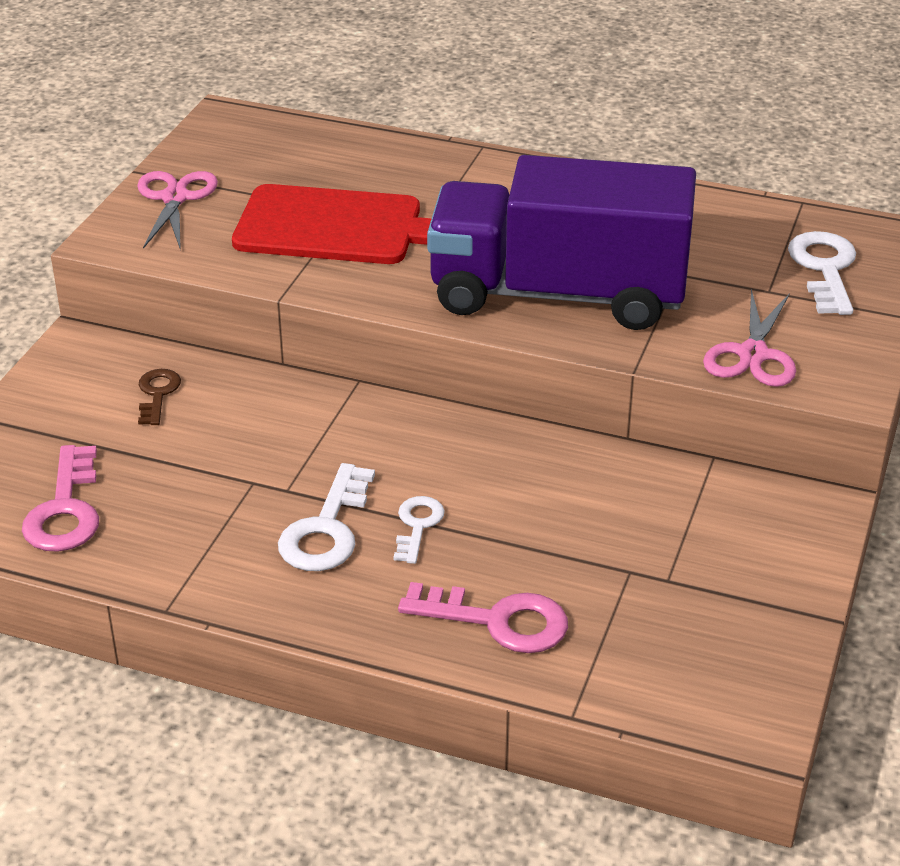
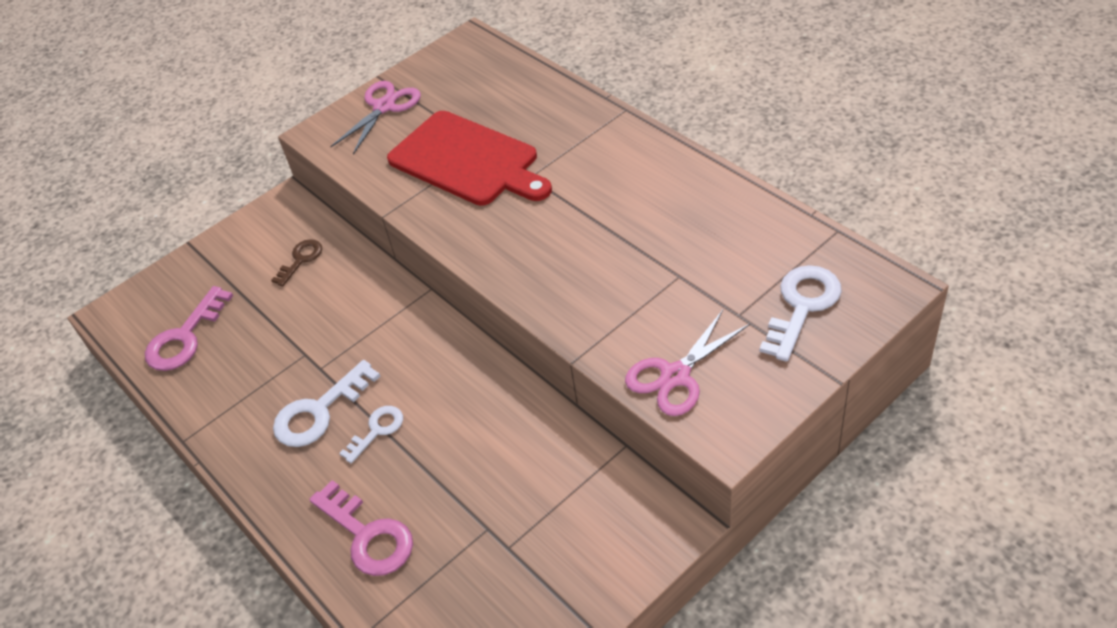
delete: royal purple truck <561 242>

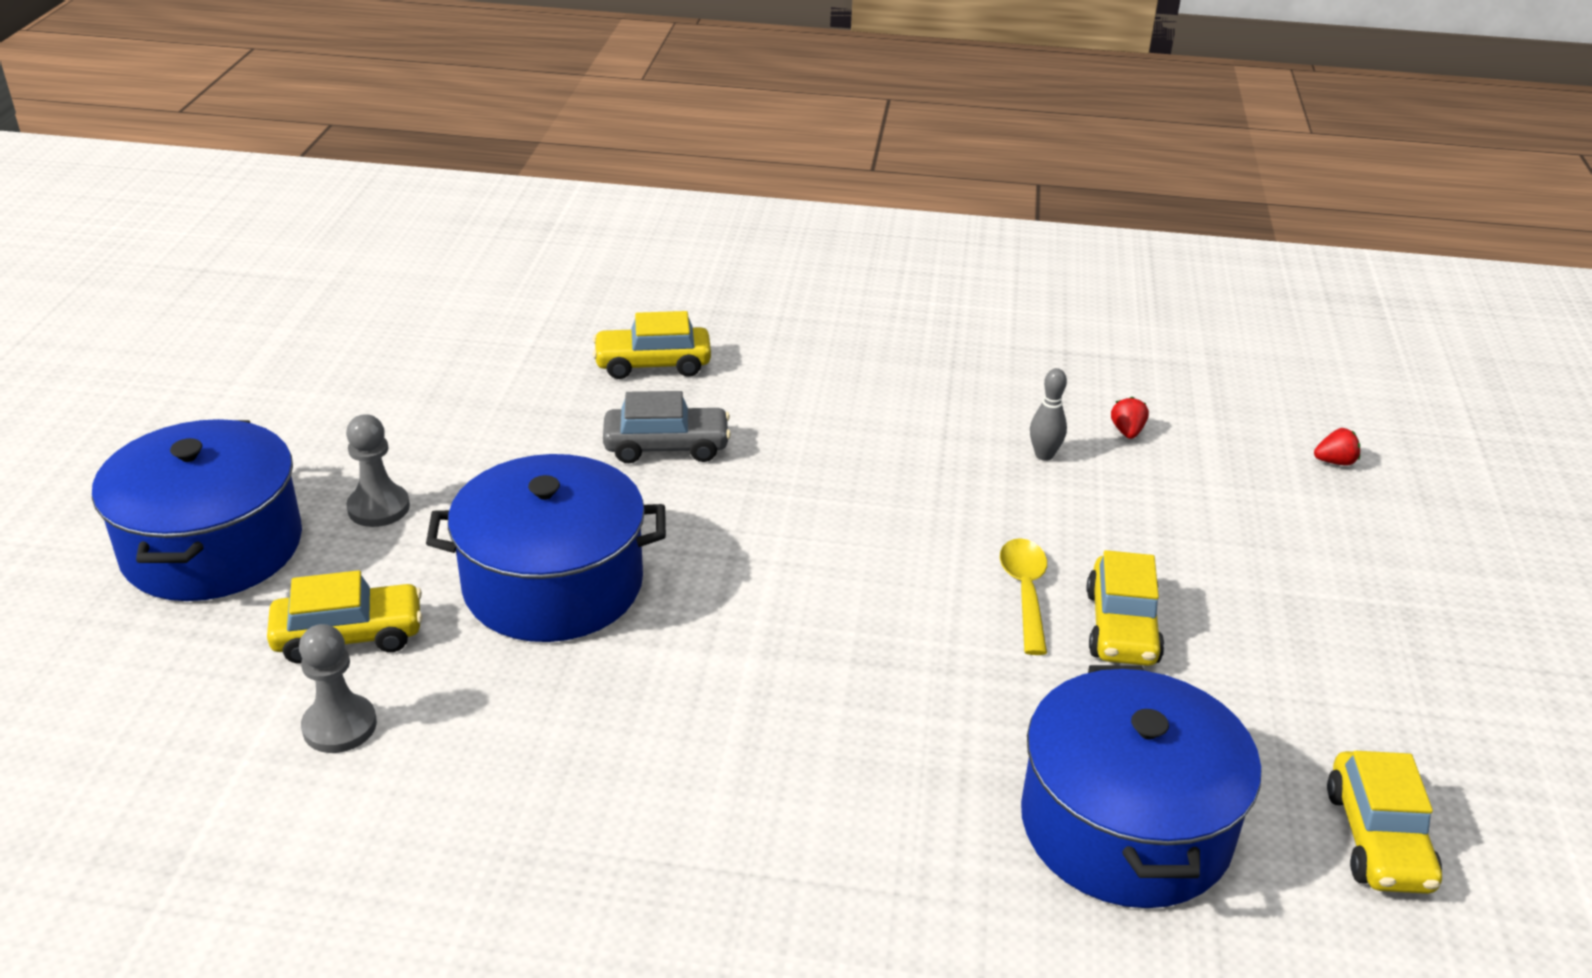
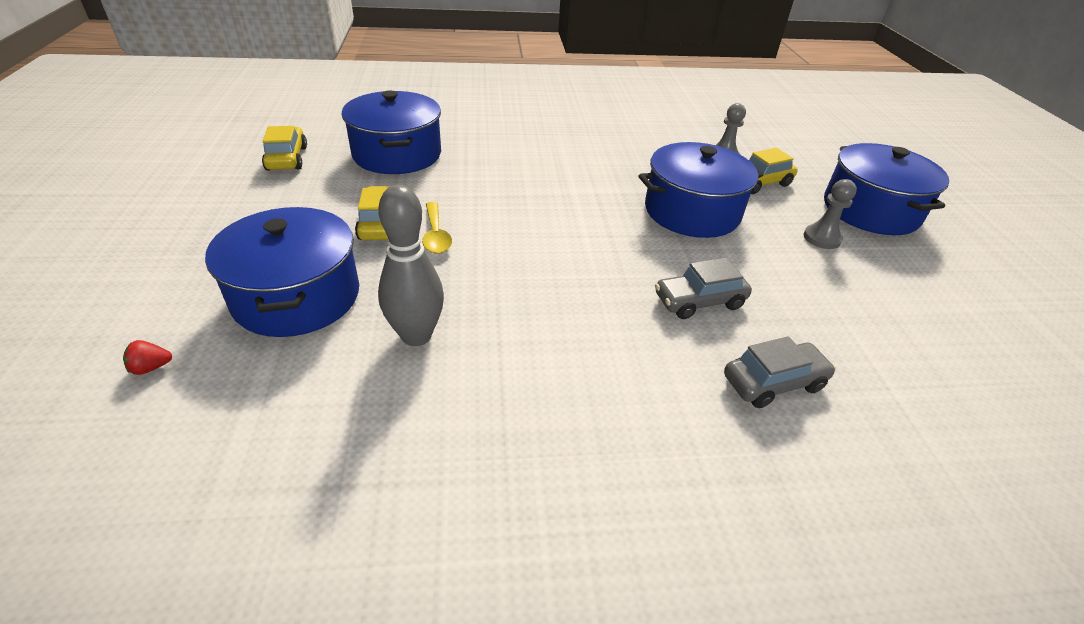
delete: red toy strawberry <1130 418>
insert: blue pot <282 272>
recolor: bright yellow toy car <652 345> to grey toy car <780 372>
resize: grey skittle <1048 414> = <411 265> x2.03

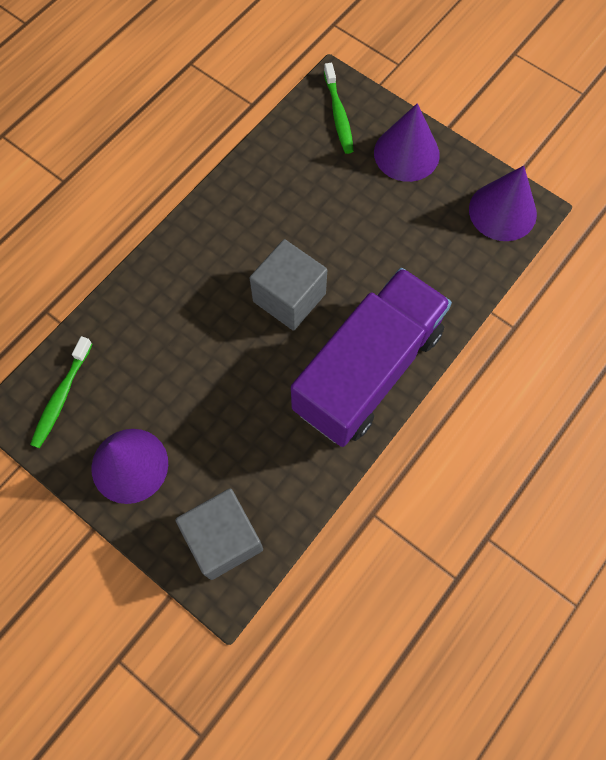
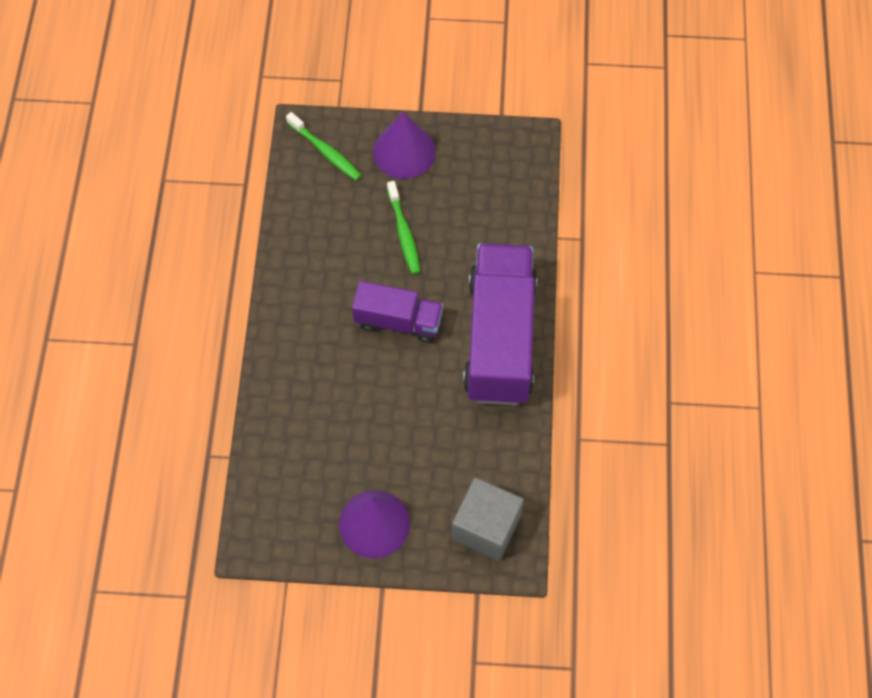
delete: royal purple cone shape <503 203>
move: leaf-green dental brush <61 392> to <403 227>
replace: grey block <288 285> to royal purple truck <397 312>

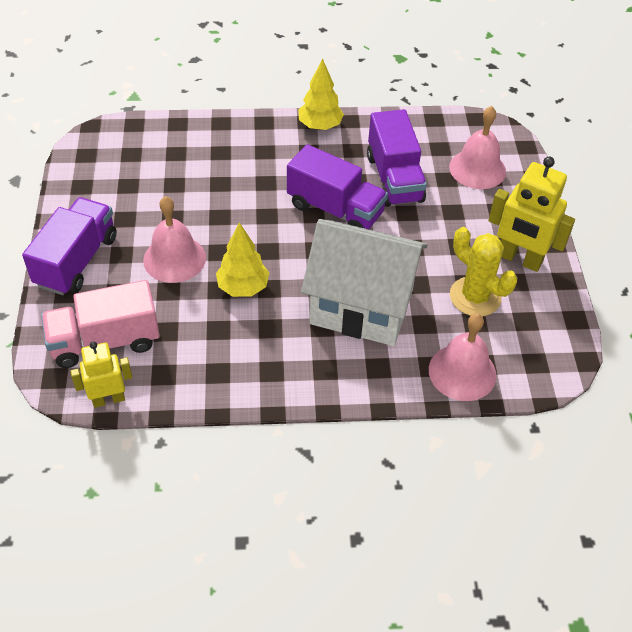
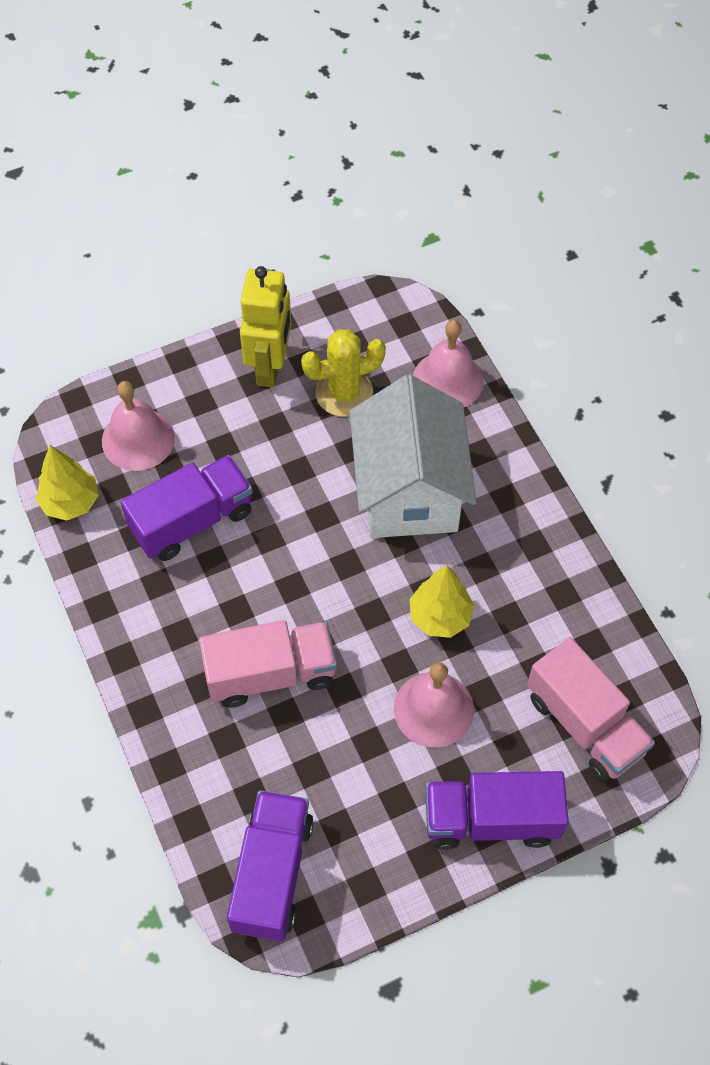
delete: bright yellow robot figure <101 374>
insert: rose-pink truck <268 664>
move: royal purple truck <337 186> to <270 865>; bright yellow toy tree <321 94> to <67 483>
rotate: bright yellow prickly plant <483 271> = <343 373> 45 degrees clockwise

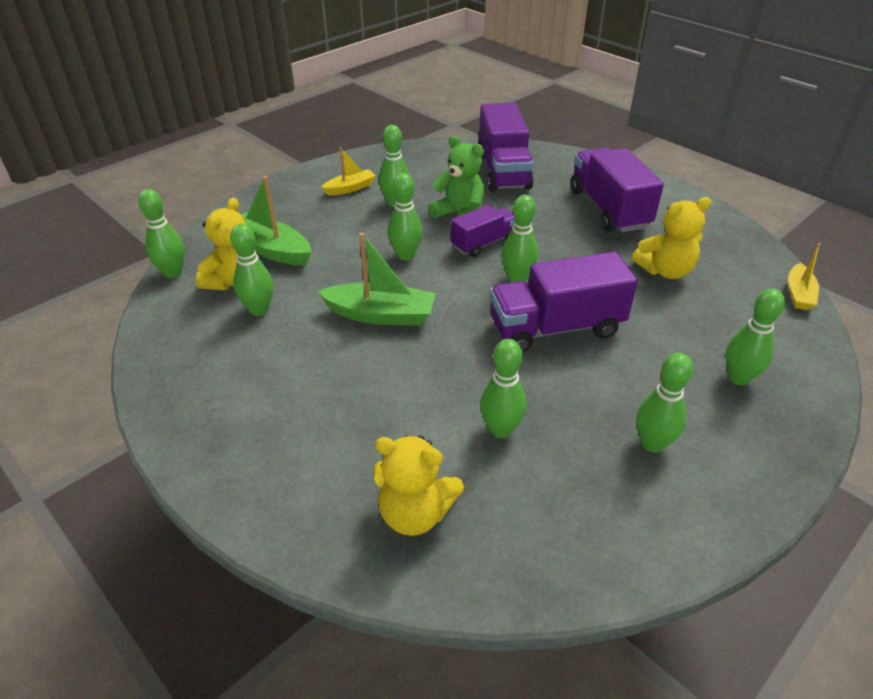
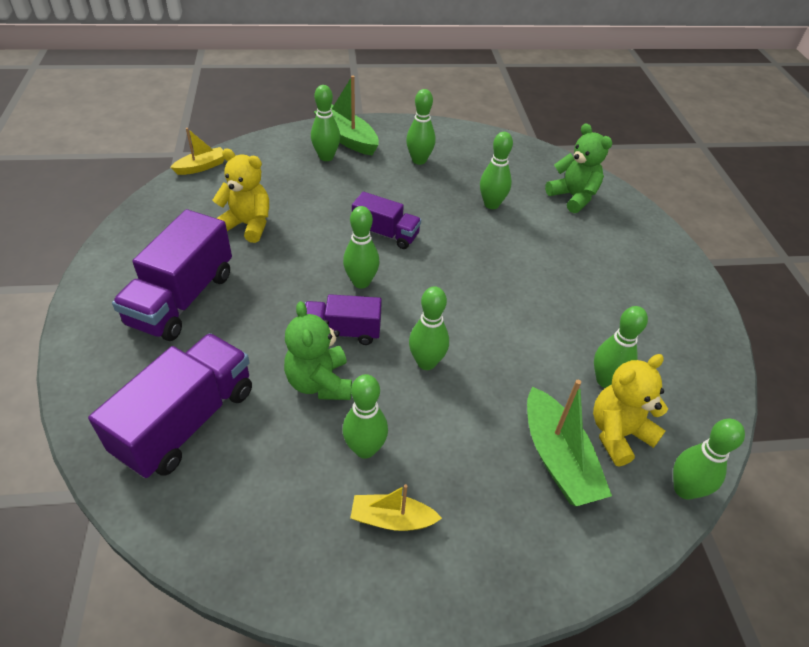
move: leaf-green boat <376 279> to <346 115>
recolor: bright yellow teddy bear <418 485> to leaf-green teddy bear <578 168>
resize: royal purple truck <564 302> = <386 220> x0.60

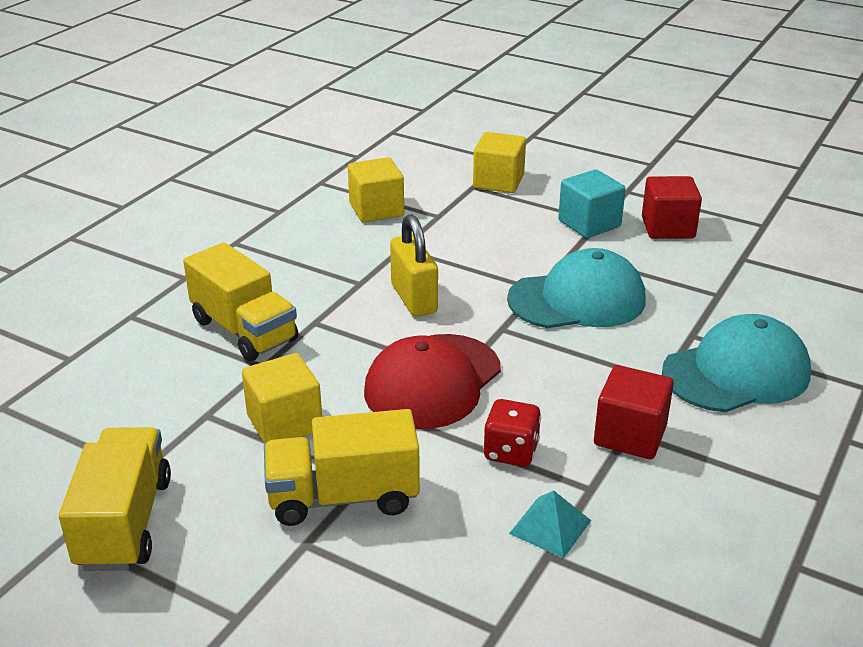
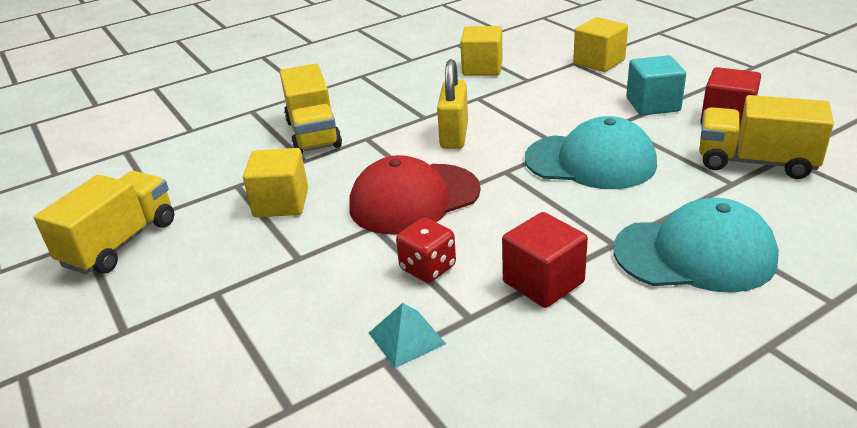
move: bright yellow truck <342 467> to <766 137>

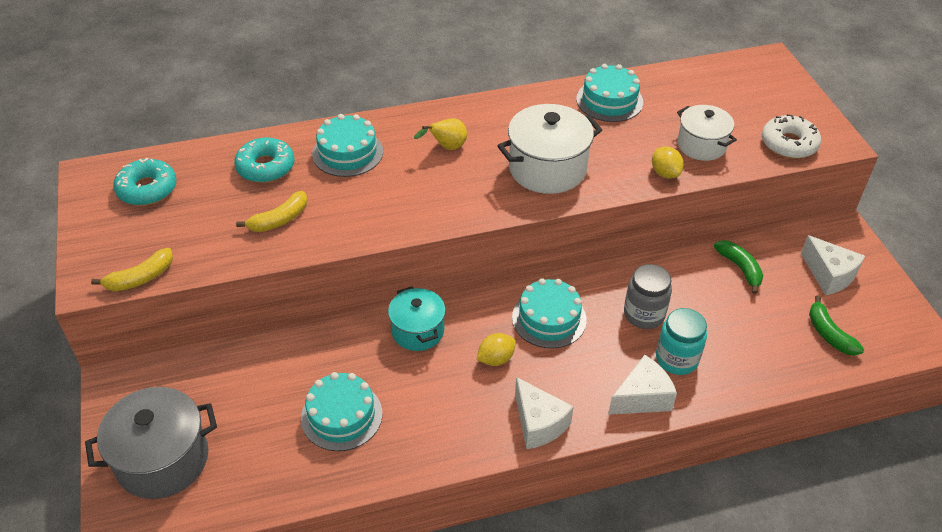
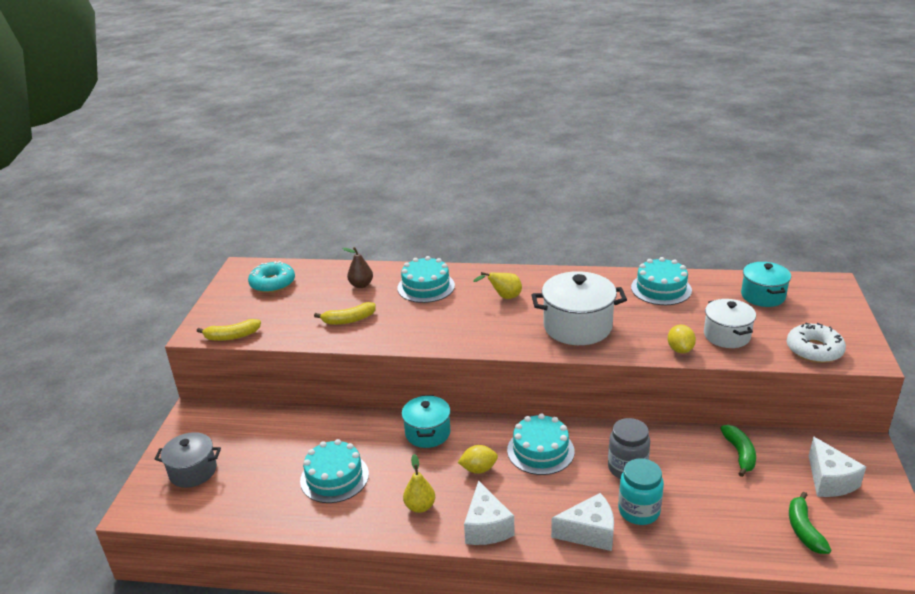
insert: bright yellow toy pear <419 483>; aqua pot <766 284>
replace: aqua donut <264 160> to brown toy pear <357 267>
resize: grey pot <151 443> = <187 460> x0.65

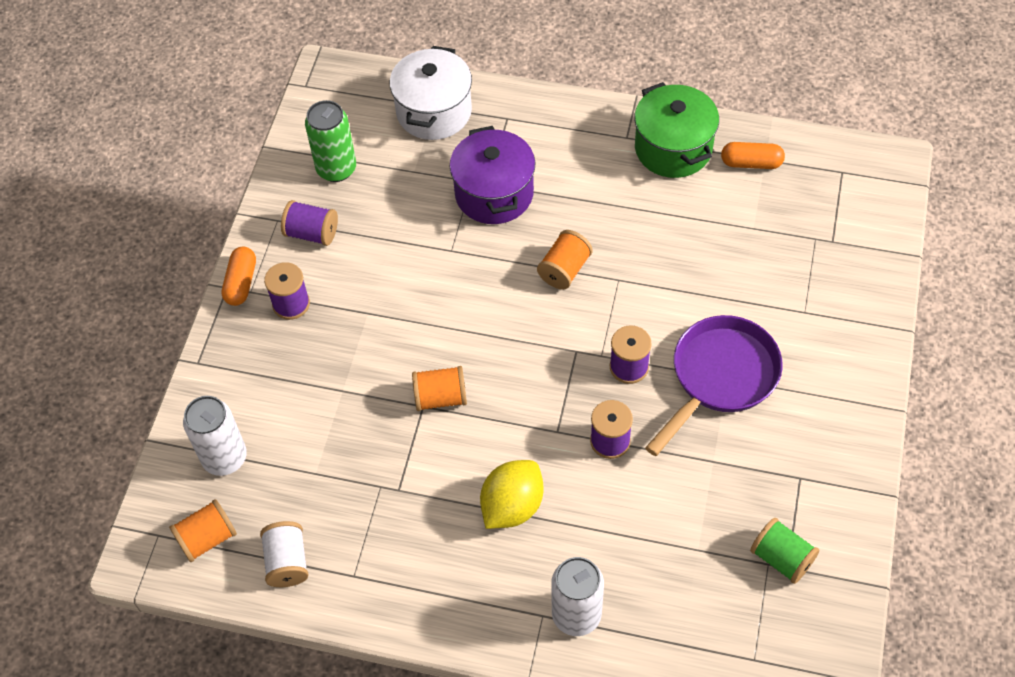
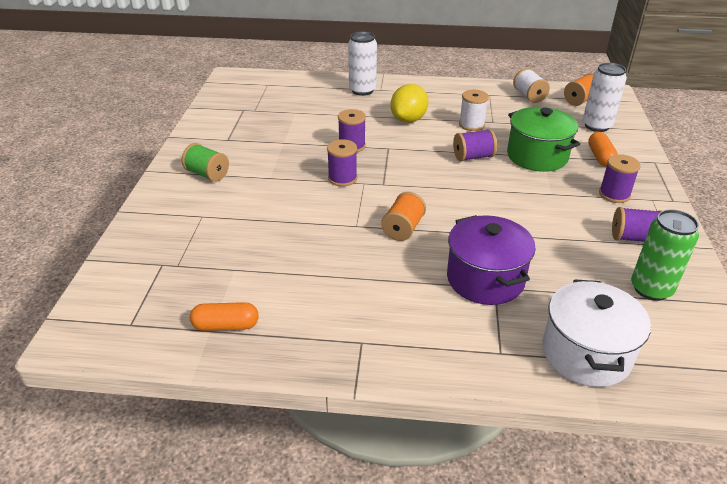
delete: royal purple frying pan <714 385>
insert: snow-white reel of thread <474 110>
move: orange-coloured pill shape <239 276> to <603 149>; leaf-green pot <676 130> to <543 139>; leaf-green reel of thread <784 551> to <205 162>
recolor: orange-coloured reel of thread <439 388> to royal purple reel of thread <475 145>

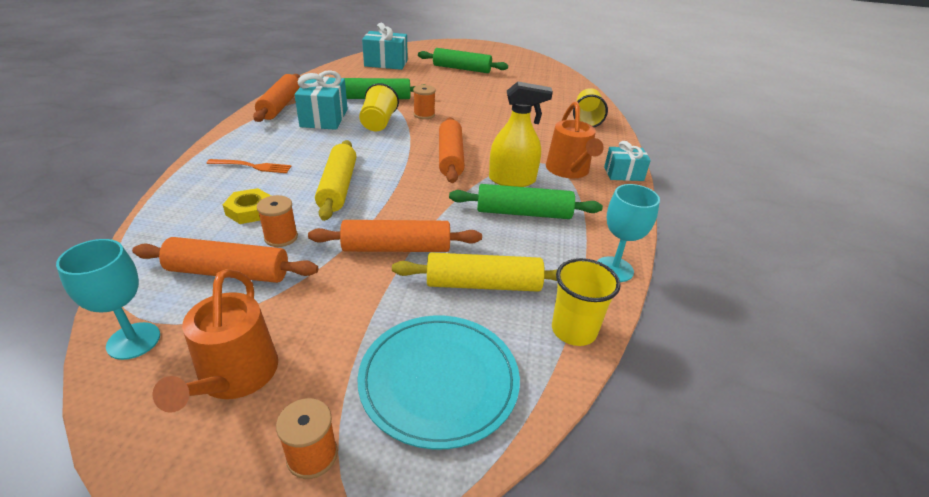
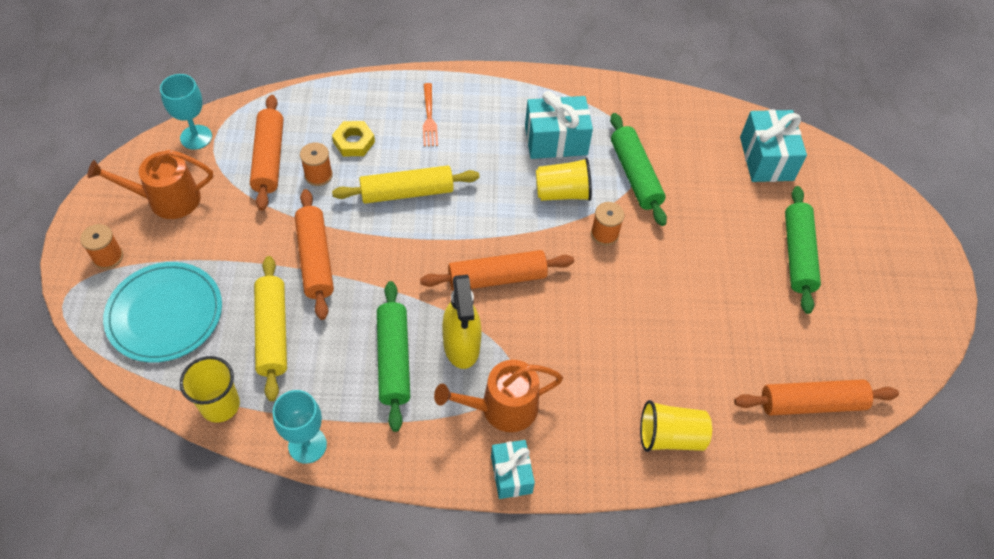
move: orange-coloured pastry roller <276 98> to <816 397>

